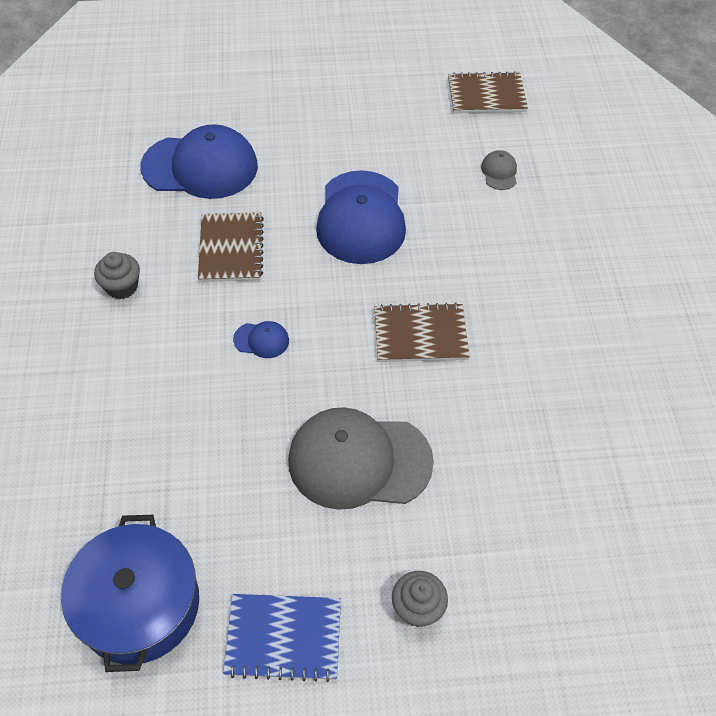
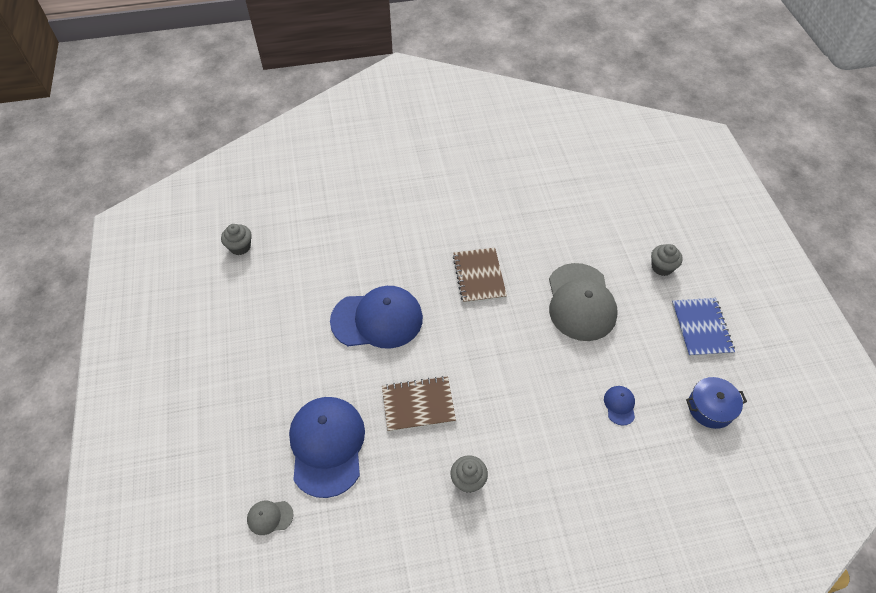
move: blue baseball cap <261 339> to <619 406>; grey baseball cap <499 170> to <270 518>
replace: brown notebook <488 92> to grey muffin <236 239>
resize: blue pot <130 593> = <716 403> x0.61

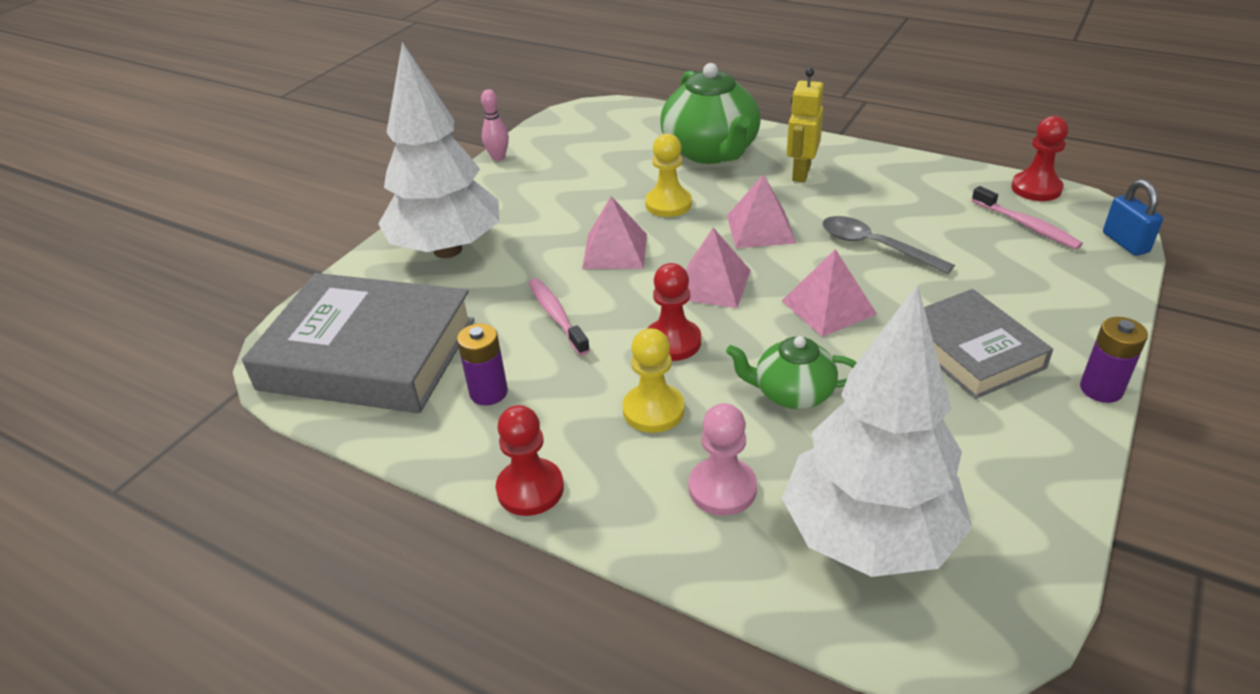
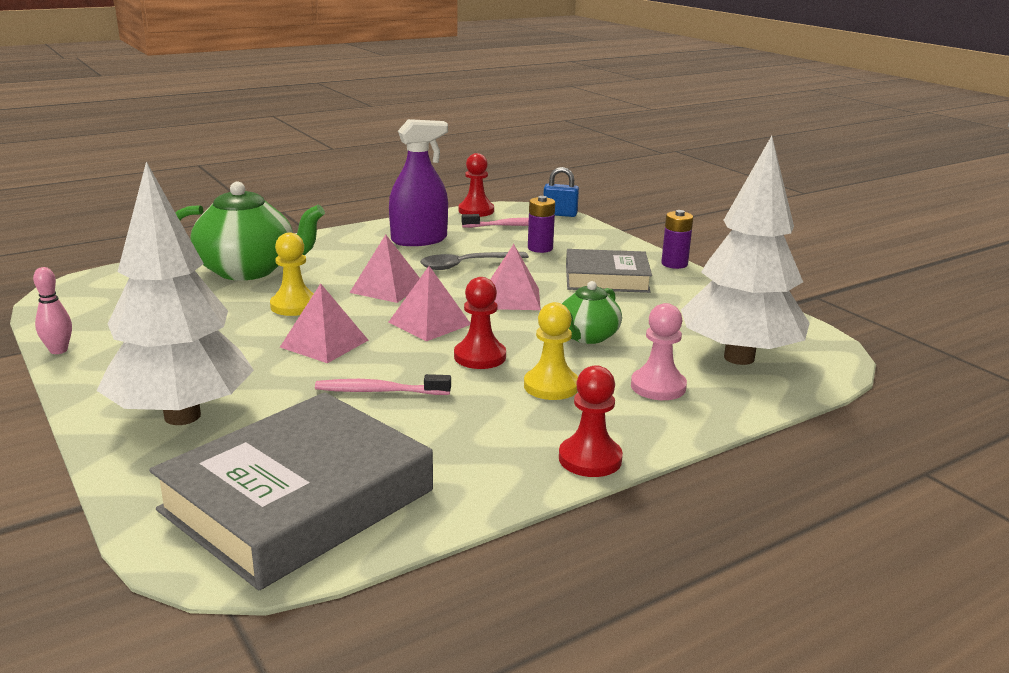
delete: bright yellow robot figure <805 125>
insert: royal purple spray cleaner <418 182>
move: royal purple battery <482 364> to <541 224>

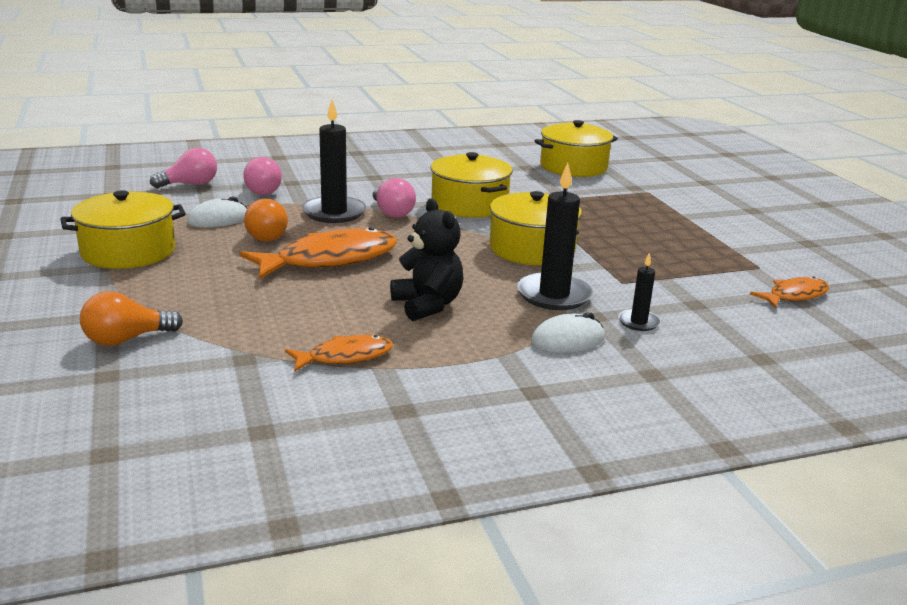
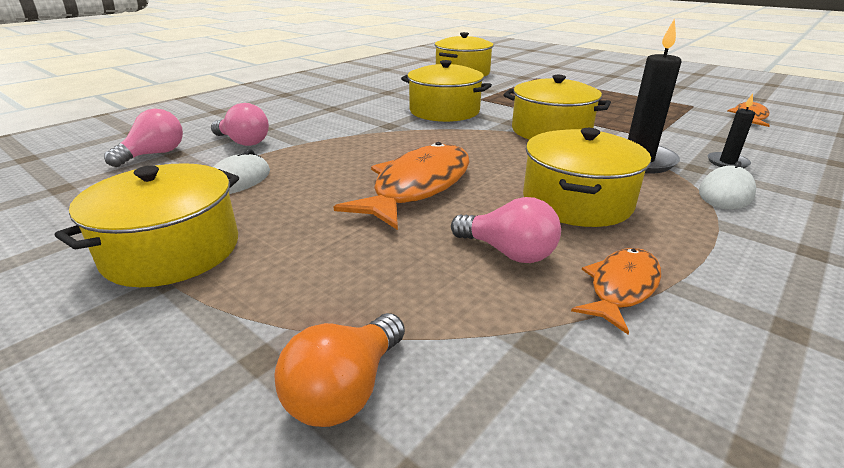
delete: orange-coloured bulb <266 220>; ebony candle <334 161>
move: rose-pink bulb <394 198> to <506 230>
replace: ebony teddy bear <426 259> to bright yellow pot <587 177>

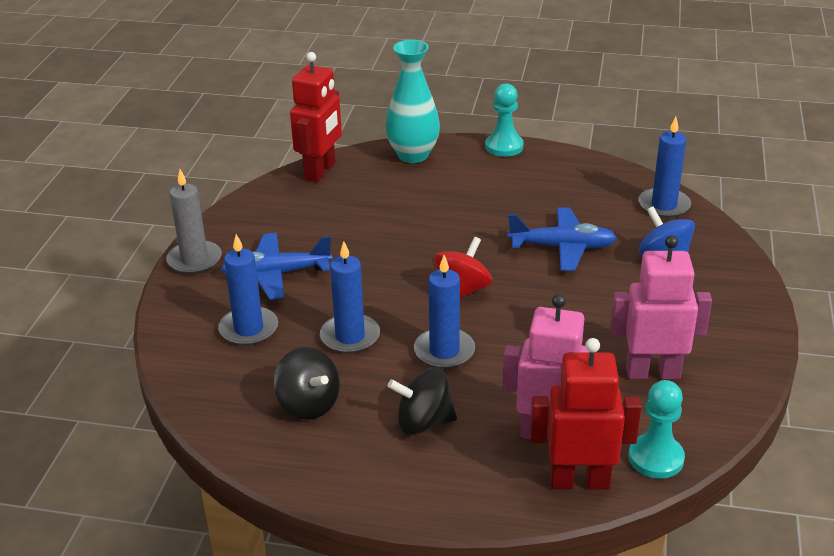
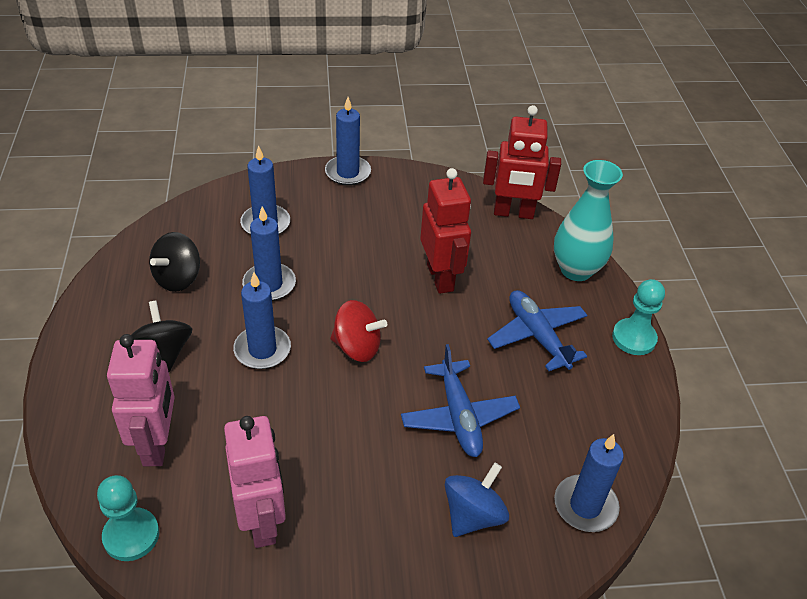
move: blue aeroplane <277 266> to <537 330>; red robot figure <585 414> to <445 231>
recolor: grey candle <194 221> to blue candle <348 141>

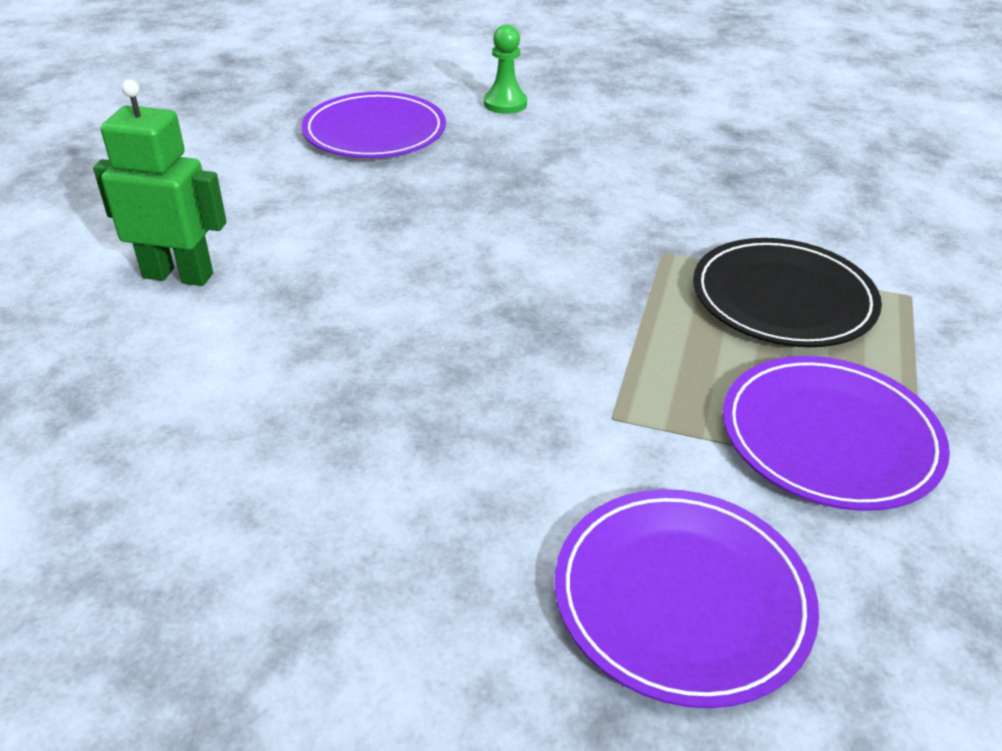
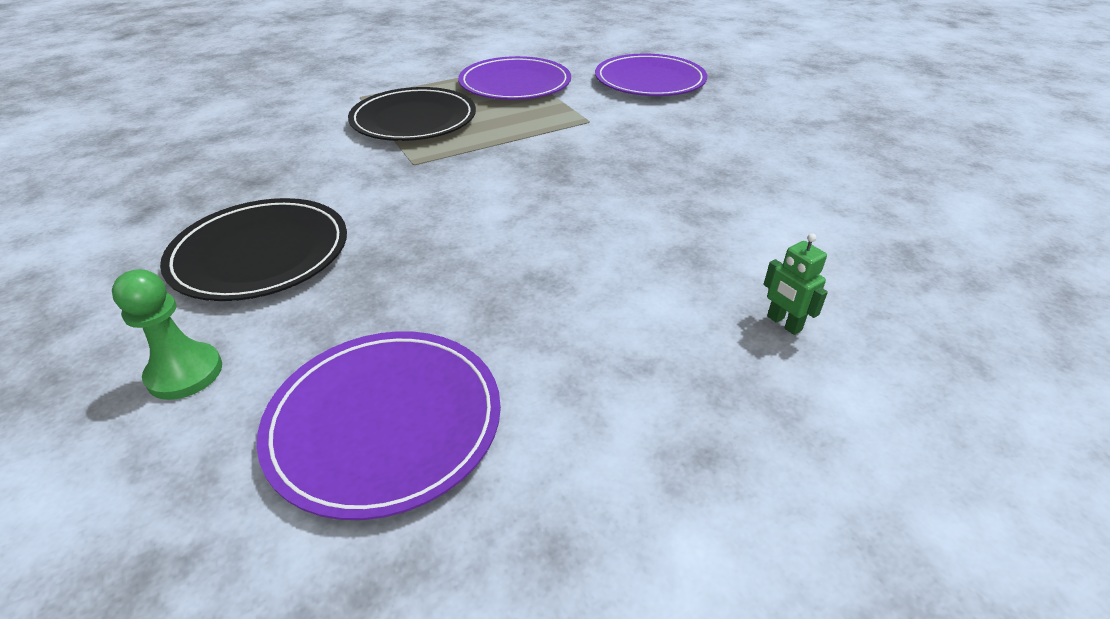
insert: ebony plate <253 249>
resize: leaf-green robot figure <160 183> = <796 284> x0.48

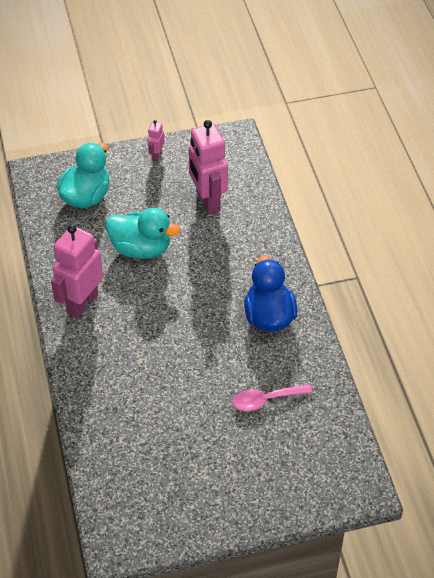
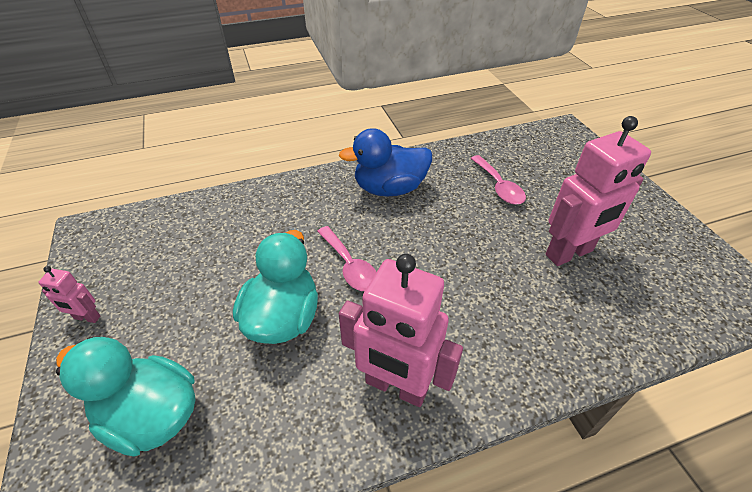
insert: rose-pink teaspoon <346 258>
move: rose-pink robot figure <208 167> to <598 191>

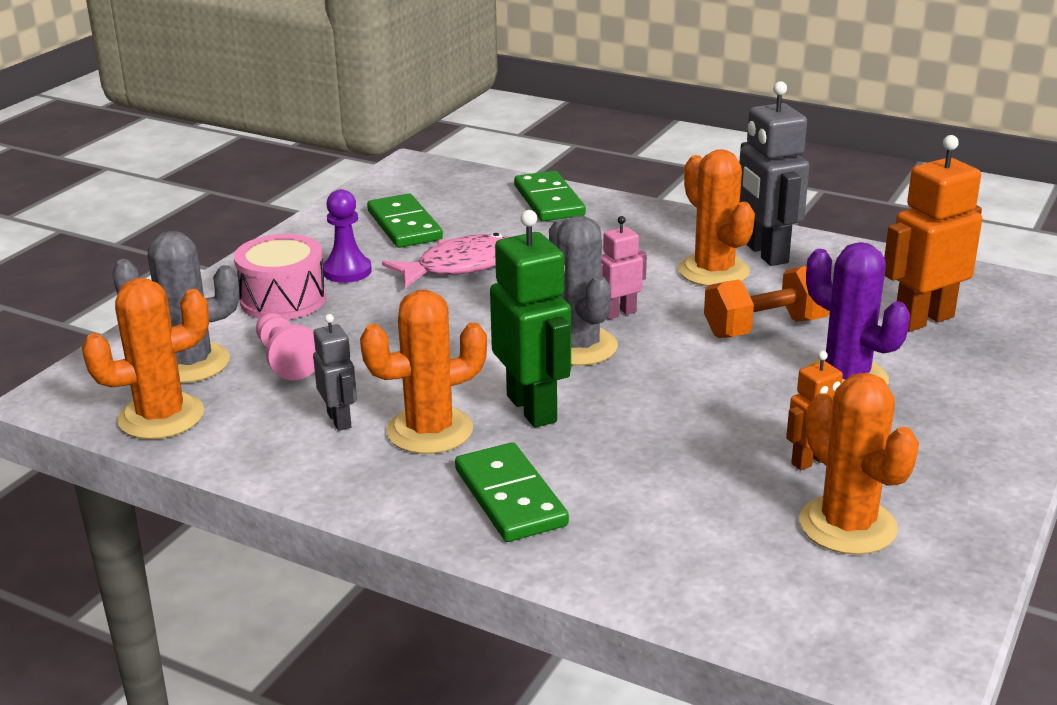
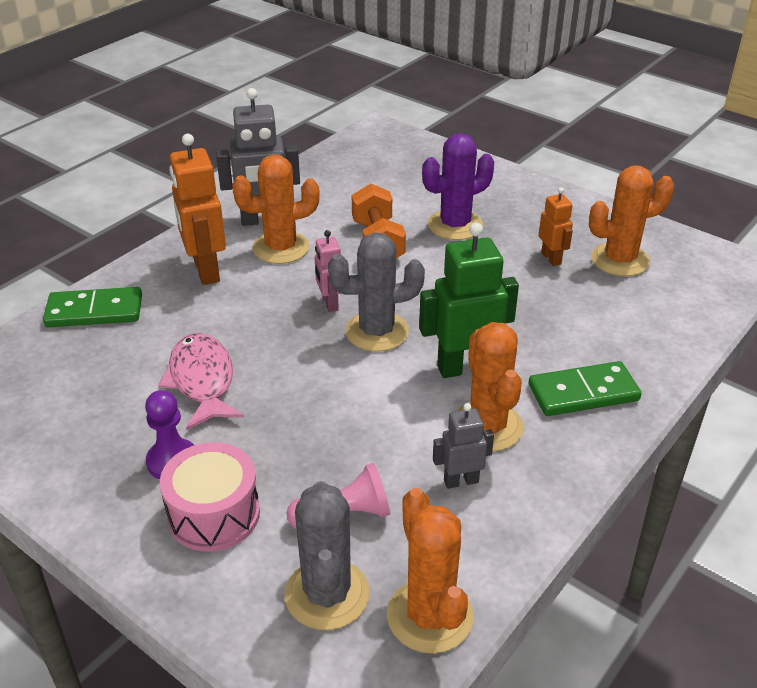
delete: leaf-green domino tile <405 220>
move: orange-coloured robot figure <933 233> to <197 209>

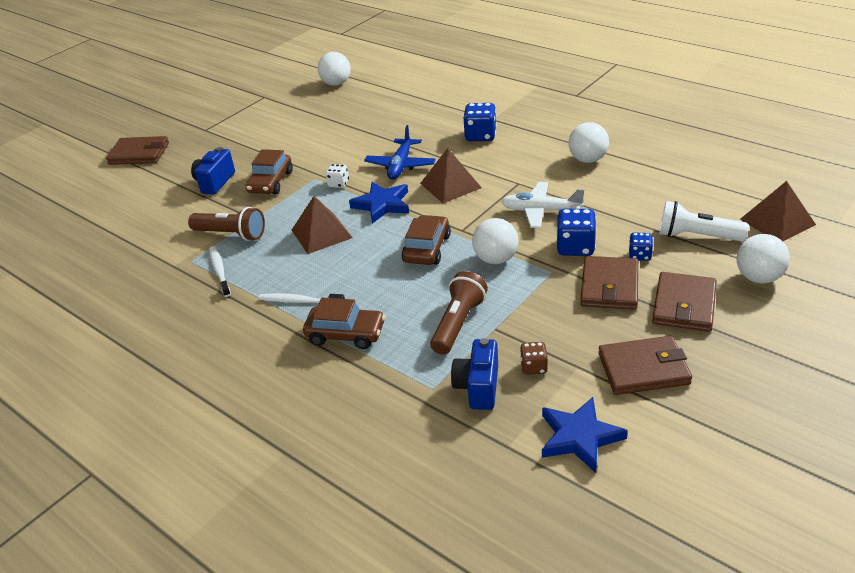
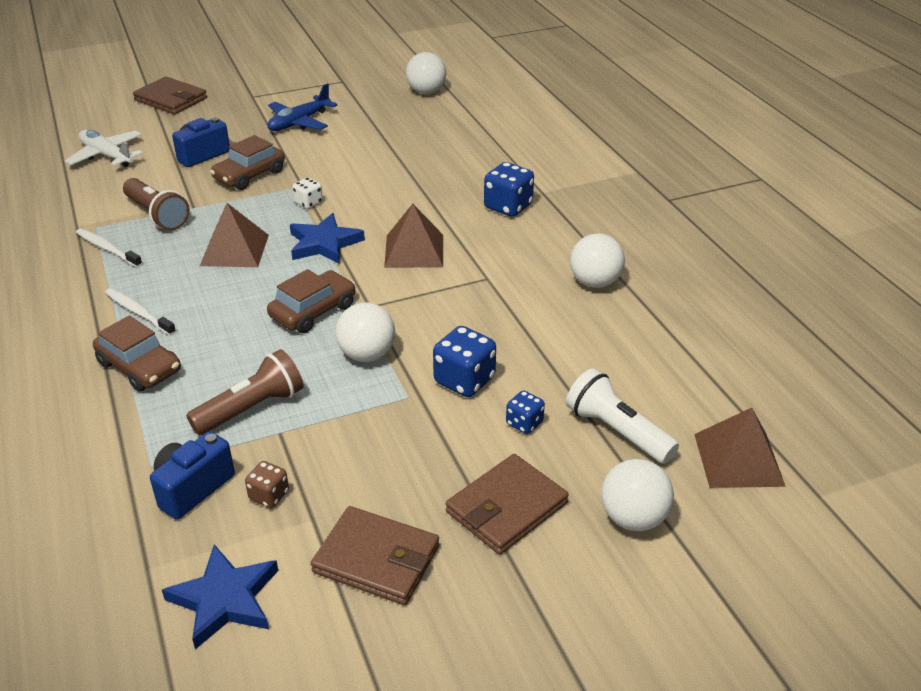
delete: brown wallet <609 283>
move: blue aeroplane <400 152> to <302 107>; snow-white aeroplane <542 205> to <104 148>
rotate: snow-white dental brush <220 271> = <109 248> 60 degrees counterclockwise

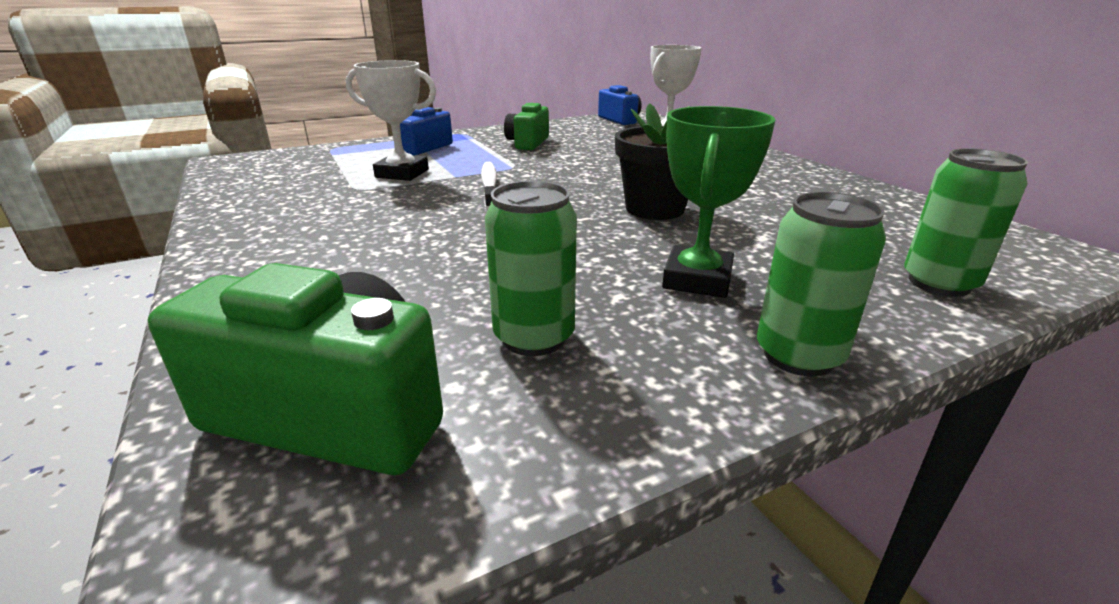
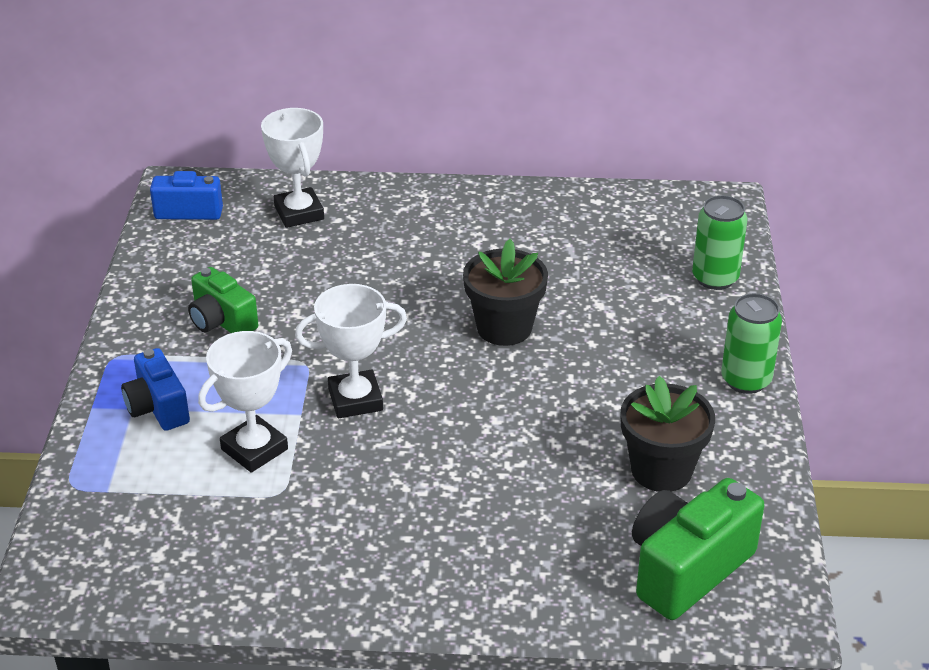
delete: leaf-green award cup <719 202>
replace: snow-white dental brush <489 185> to snow-white award cup <351 351>; leaf-green tin <531 268> to ebony potted plant <667 434>

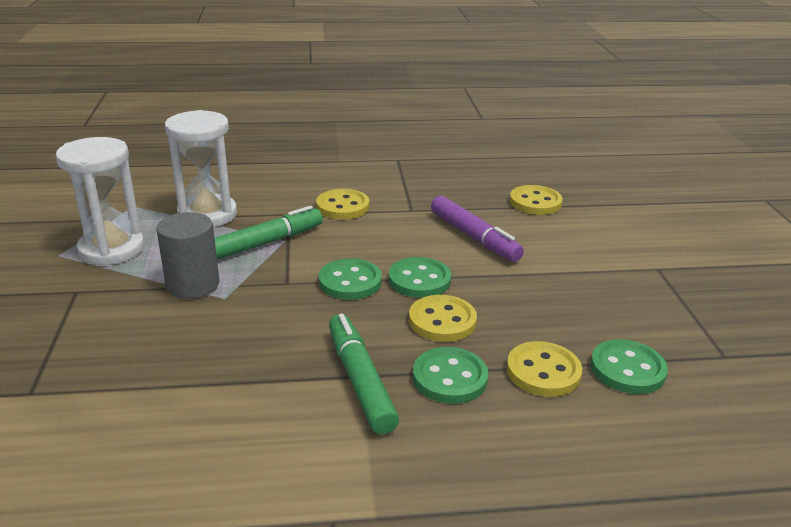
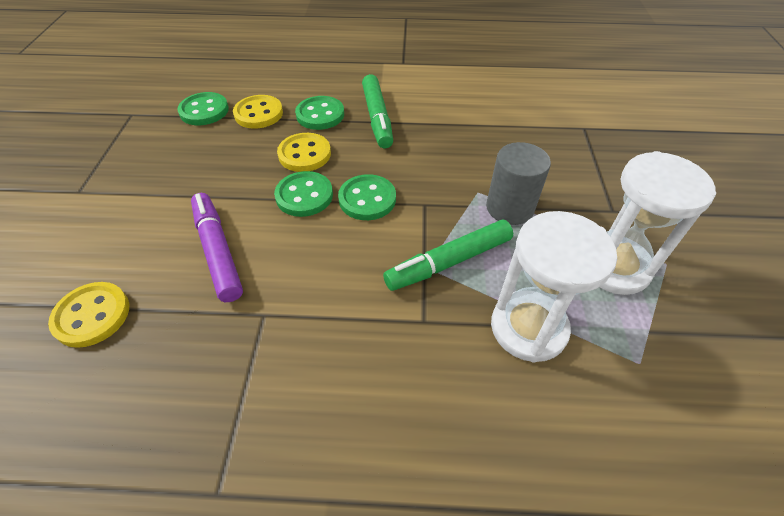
delete: bright yellow button <342 204>

